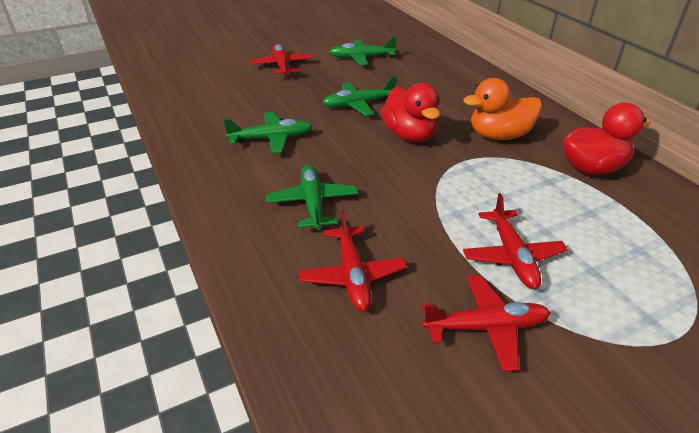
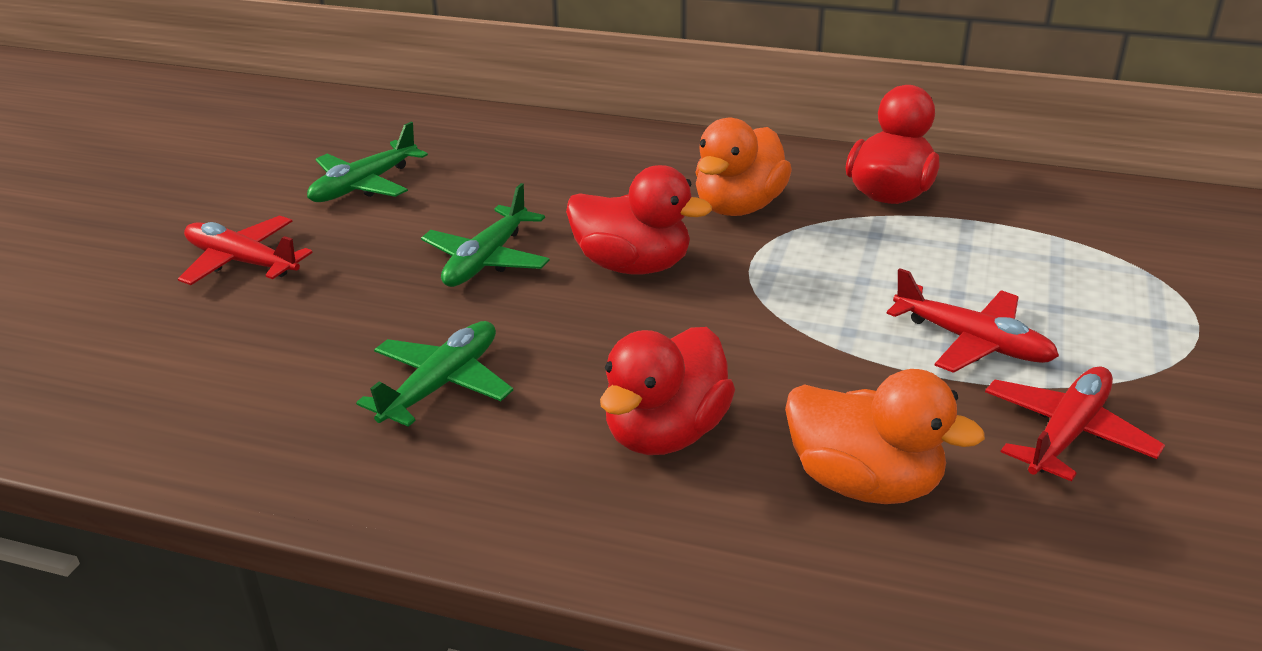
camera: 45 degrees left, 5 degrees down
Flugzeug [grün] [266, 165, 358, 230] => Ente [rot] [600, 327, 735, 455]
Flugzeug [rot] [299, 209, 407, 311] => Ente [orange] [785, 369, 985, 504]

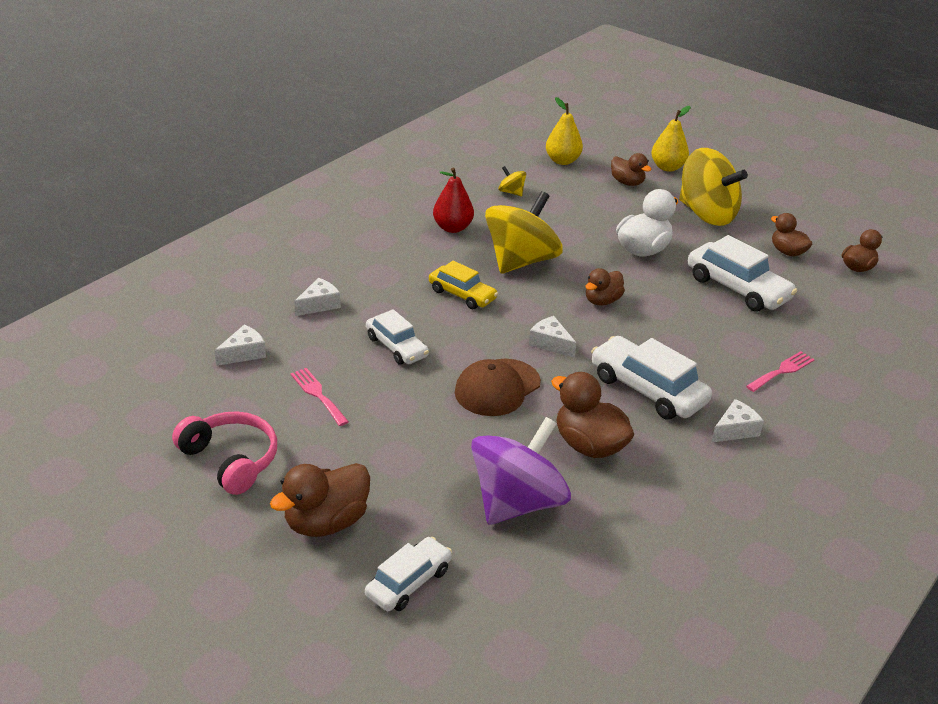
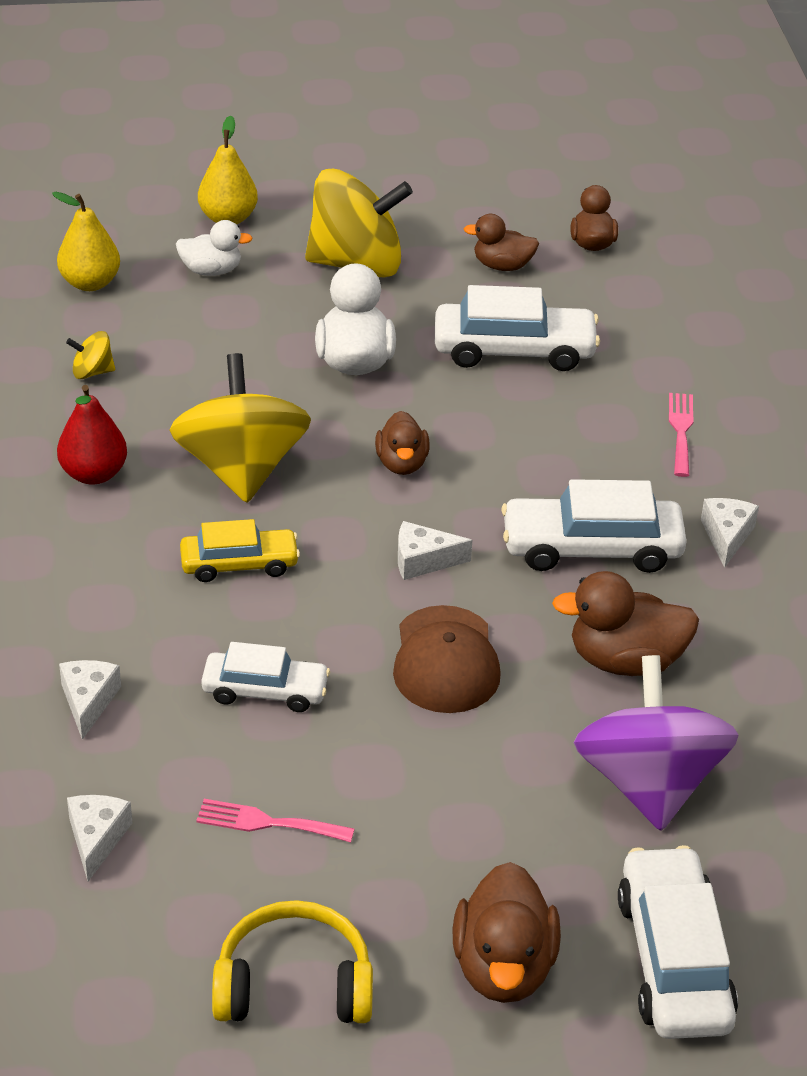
camera: 45 degrees left, 5 degrees up
Kopfhörer [rosa] [172, 411, 277, 495] => Kopfhörer [gelb] [212, 900, 373, 1023]
Auto [weiß] [365, 537, 452, 611] => Auto [weiß] [618, 845, 738, 1039], x1.57
Ente [braun] [611, 153, 652, 186] => Ente [weiß] [176, 220, 253, 276]

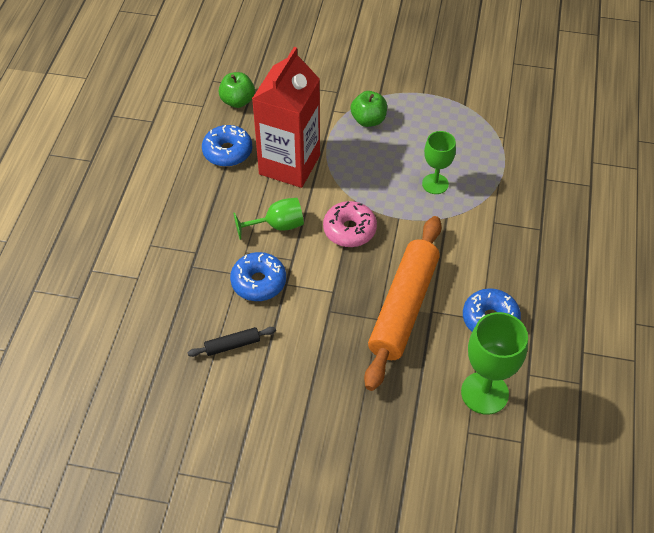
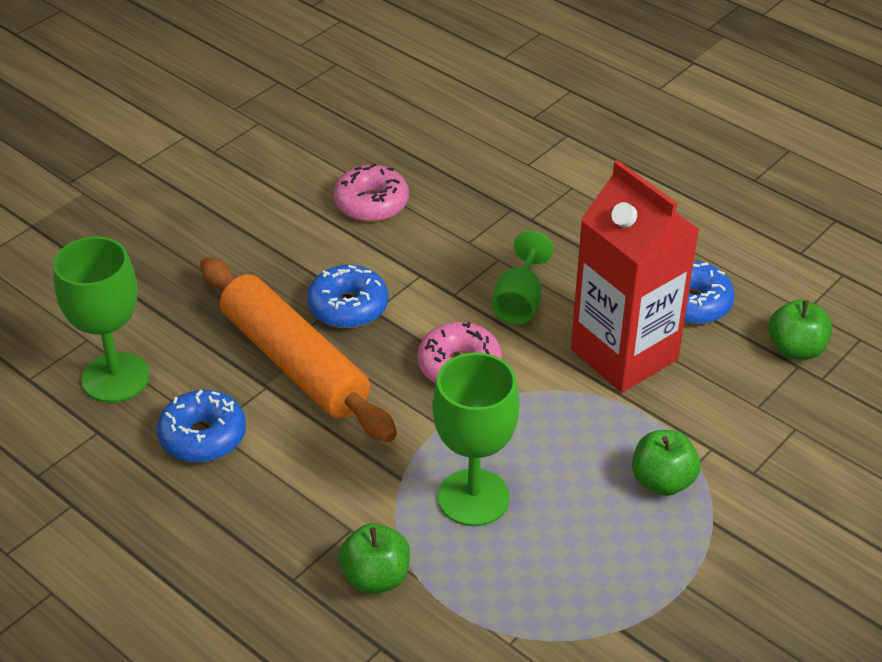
camera: 120 degrees right, 10 degrees down
Nudelholz [schwarz] [187, 327, 276, 357] => Donut [rosa] [334, 164, 409, 222]
Donut [blau] [230, 252, 286, 301] => Donut [blau] [307, 265, 388, 328], moved
Kelch [grün] [422, 131, 456, 194] => Kelch [grün] [432, 352, 520, 526], x1.54
nothing => Apfel [grün] [338, 523, 410, 594]

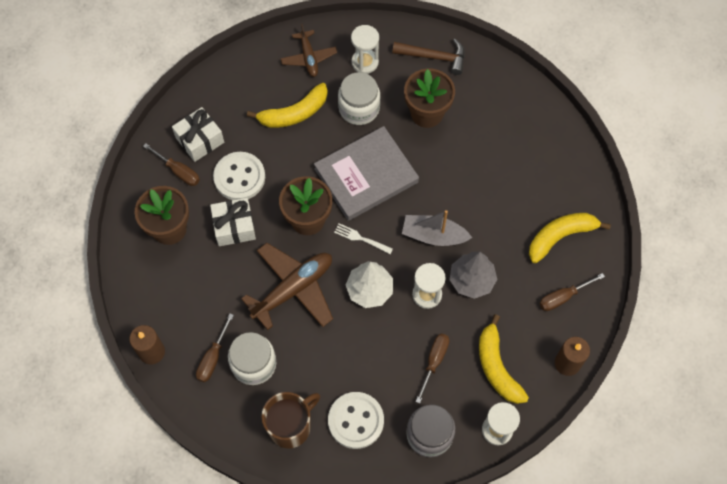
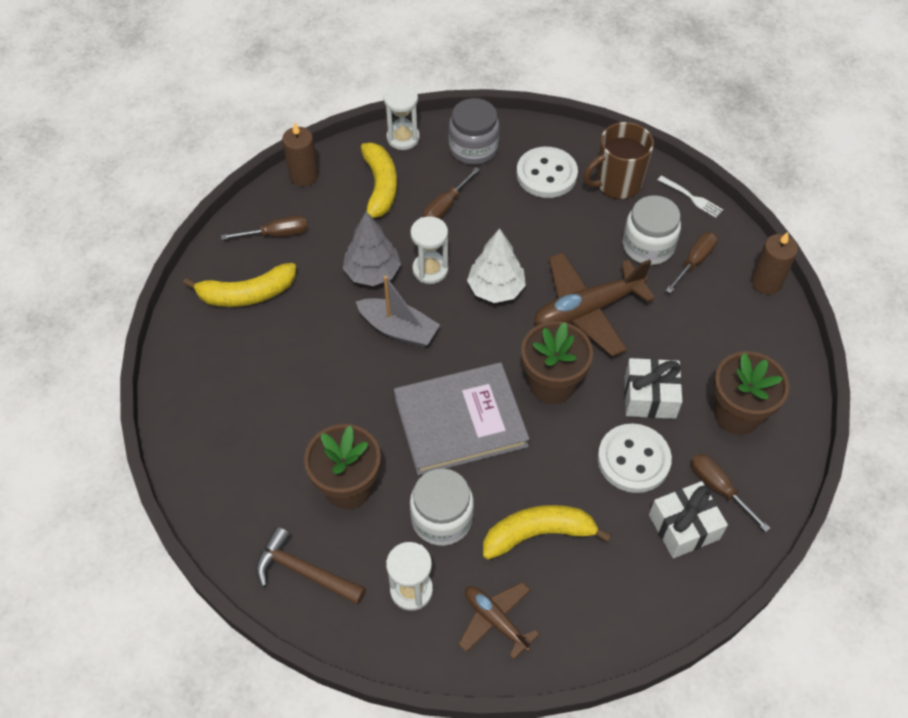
camera: 165 degrees left, 10 degrees down
Flugzeug [braun] [280, 24, 337, 77] => Flugzeug [braun] [458, 582, 539, 660], 45 degrees counterclockwise
Gabel [weiß] [334, 223, 393, 254] => Gabel [weiß] [658, 175, 723, 218], moved

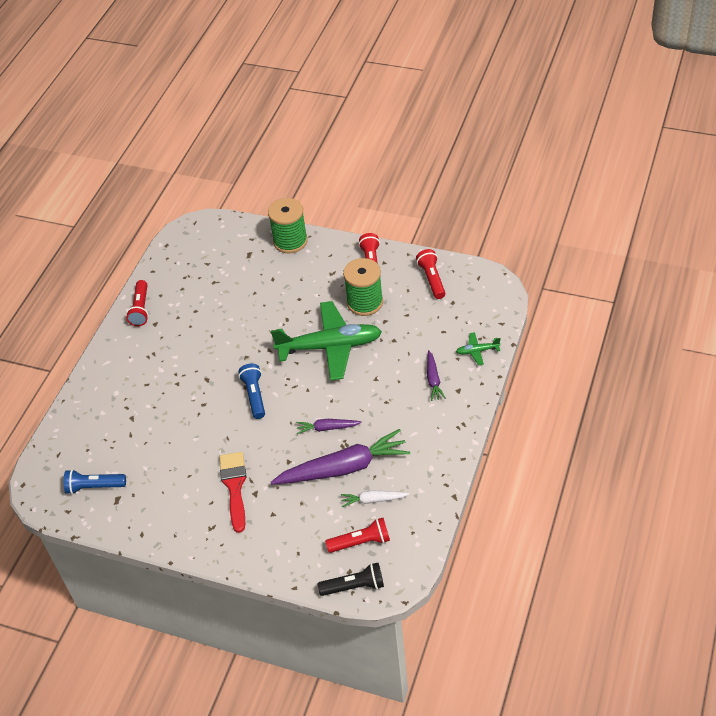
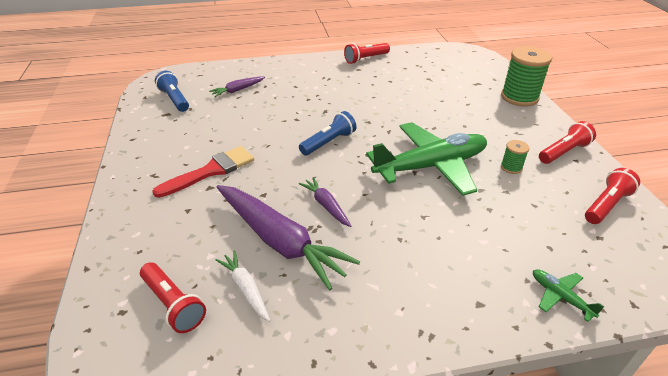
camera: 55 degrees right, 10 degrees down
Flugzeug [grün] [271, 301, 382, 381] => Flugzeug [grün] [366, 122, 487, 196], 75 degrees counterclockwise
Taschenlampe [schwarz] [317, 563, 384, 596] => nothing
Garnrolle [grün] [343, 258, 383, 316] => Garnrolle [grün] [501, 140, 529, 174], x0.47
Karotte [lila] [427, 350, 446, 401] => Karotte [lila] [209, 77, 265, 97], moved

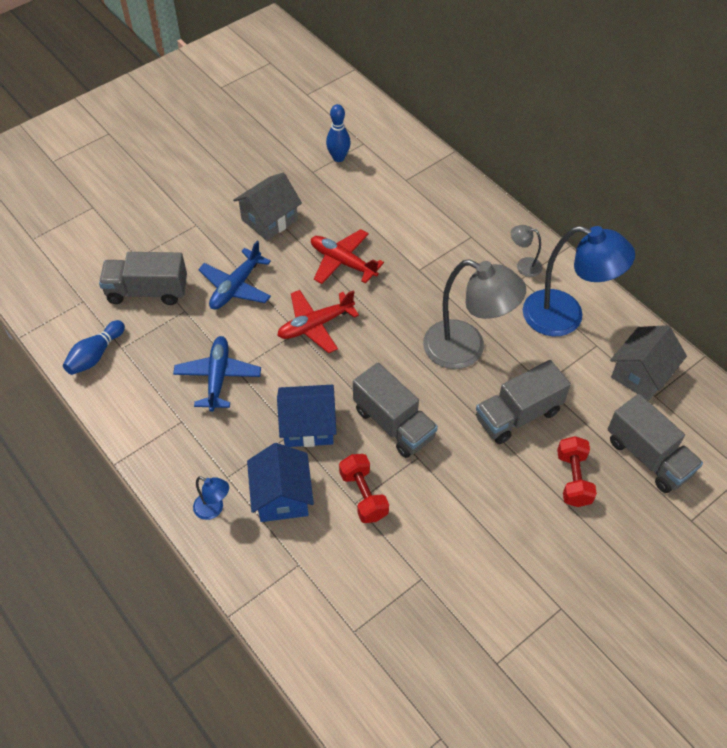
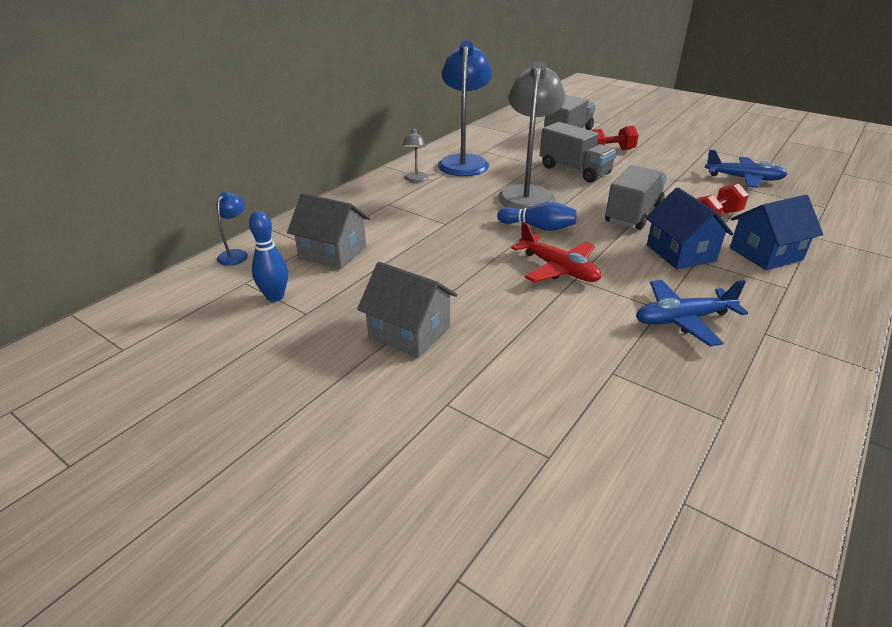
camera: 105 degrees left, 20 degrees down
Bowlingkegel [blau] [63, 320, 125, 375] => Bowlingkegel [blau] [497, 202, 577, 231], moved
Lastwagen [grau] [99, 252, 187, 305] => nothing
Lampe [blau] [193, 476, 229, 520] => Lampe [blau] [216, 192, 248, 266], moved
Flugzeug [blau] [198, 241, 271, 309] => Flugzeug [blau] [705, 149, 788, 188], moved
Flugzeug [rot] [311, 229, 384, 284] => nothing
Haus [grau] [610, 325, 687, 401] => Haus [grau] [287, 193, 370, 269], moved

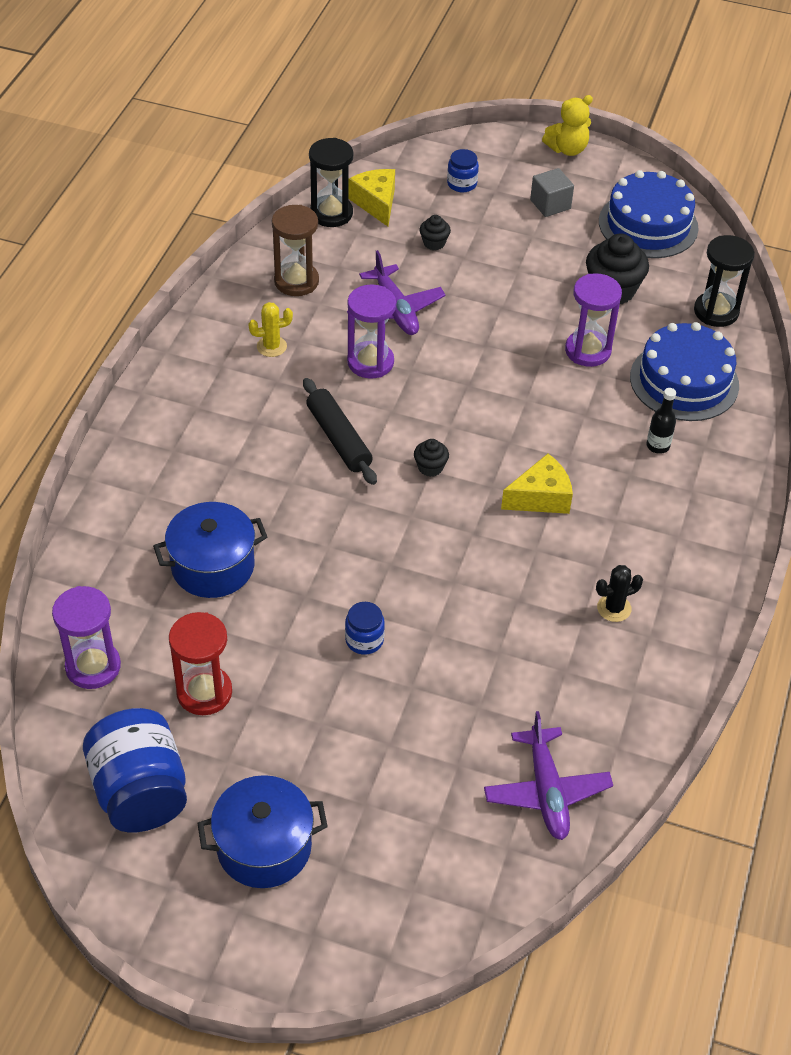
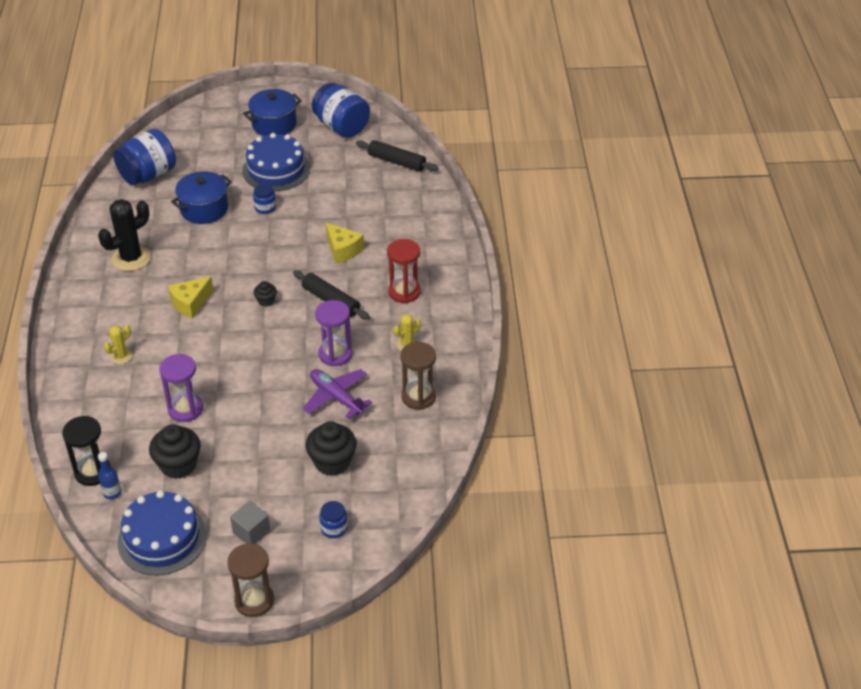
camera: 160 degrees right, 5 degrees down
Sanduhr [lila] [52, 586, 121, 689] => Nudelholz [schwarz] [356, 140, 439, 172]
Kochtopf [blau] [153, 502, 267, 598] => Kochtopf [blau] [171, 171, 232, 224], moved
Sanduhr [rot] [169, 612, 232, 715] => Sanduhr [rot] [387, 239, 420, 303], moved
Sanduhr [schwarz] [309, 138, 353, 227] => nothing
Käse [gelb] [348, 169, 395, 226] => Käse [gelb] [326, 223, 364, 264], moved
Muffin [schwarz] [420, 215, 451, 251] => Muffin [schwarz] [306, 422, 357, 476], x1.96
Flugzeug [lila] [484, 711, 613, 840] => Einmachglas [blau] [113, 129, 176, 185]
Teddybär [gelb] [542, 95, 593, 156] => Sanduhr [braun] [227, 543, 274, 617]
Kaktus [schwarz] [596, 565, 643, 622] => Kaktus [schwarz] [98, 199, 151, 271], x1.91
Kuchen [blau] [630, 322, 739, 421] => Kuchen [blau] [242, 133, 310, 191], moved
Flasche [schwarz] [647, 388, 676, 454] => Kaktus [gelb] [104, 325, 133, 364]
nothing => Flasche [blau] [98, 452, 121, 499]

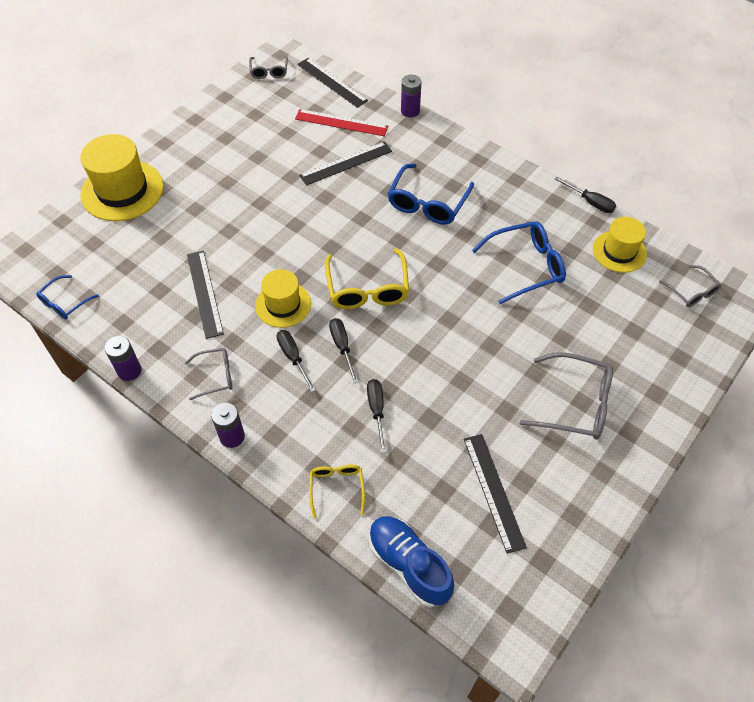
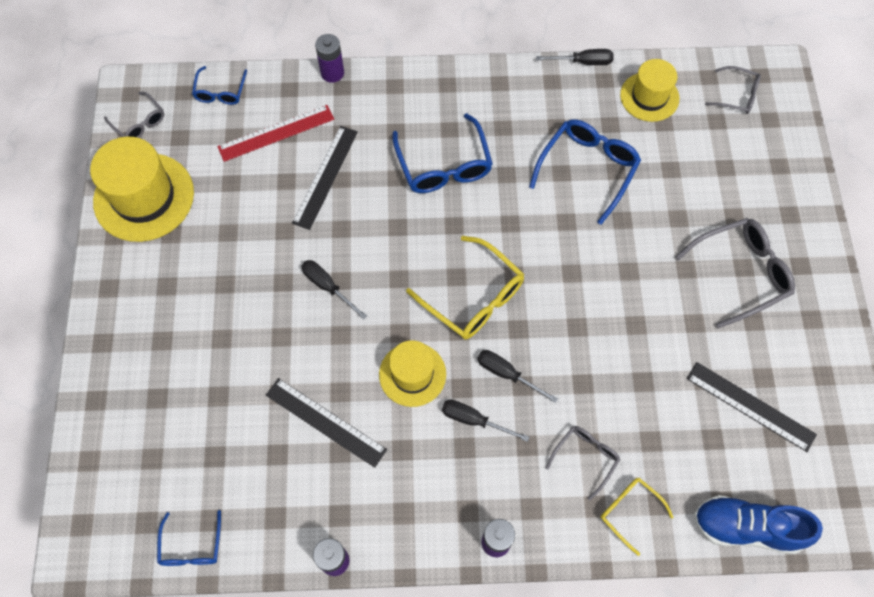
camera: 40 degrees left, 10 degrees up
Hut [gelb] [80, 134, 164, 221] => Hut [gelb] [90, 137, 194, 242], moved
Brille [grau] [185, 348, 232, 400] => Brille [grau] [546, 426, 620, 500], moved
Lineal [schwarz] [297, 58, 368, 108] => Brille [blau] [192, 66, 247, 105]
Schraubenzieher [schwarz] [367, 379, 386, 453] => Schraubenzieher [schwarz] [301, 260, 367, 319], moved

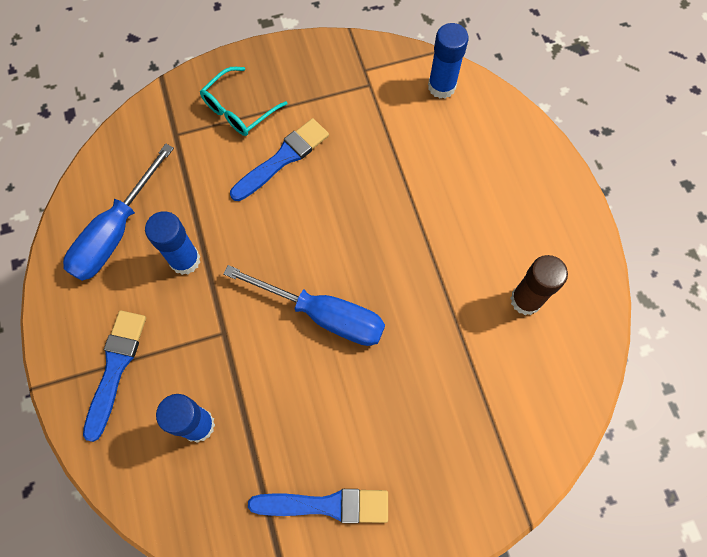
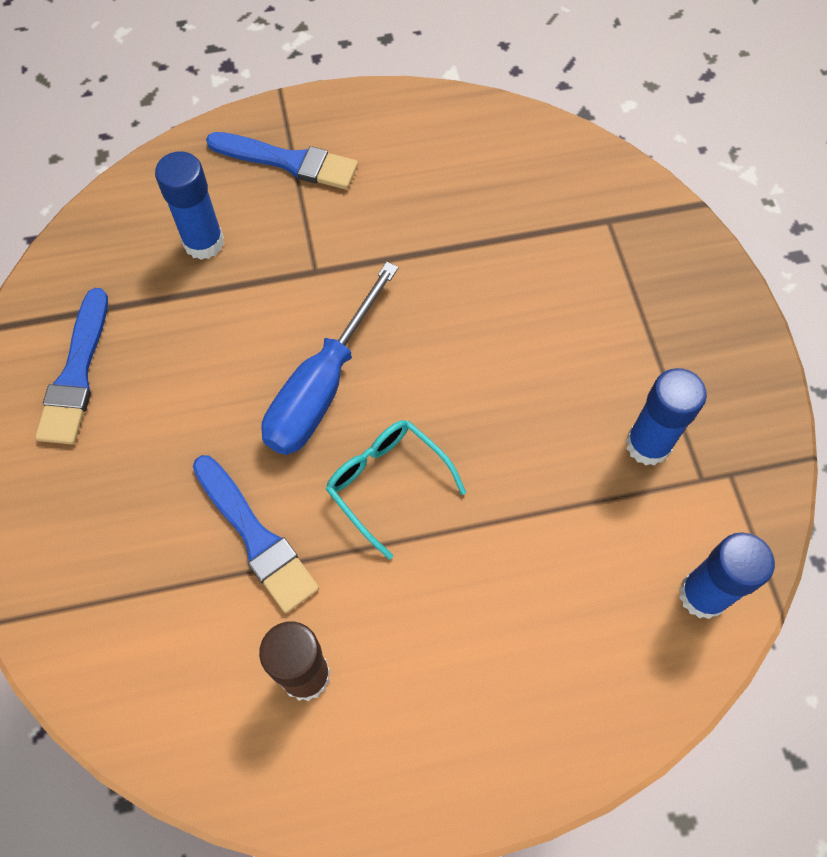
camera: 95 degrees right, 5 degrees down
Schraubenzieher [blau] [63, 144, 174, 281] => nothing
Klebestift [blau] [145, 211, 200, 275] => Klebestift [blau] [626, 368, 707, 466], moved
Brille [türkis] [200, 67, 287, 136] => Brille [türkis] [326, 420, 466, 560], moved
Pinsel [blau] [230, 118, 329, 201] => Pinsel [blau] [193, 455, 319, 613], moved

